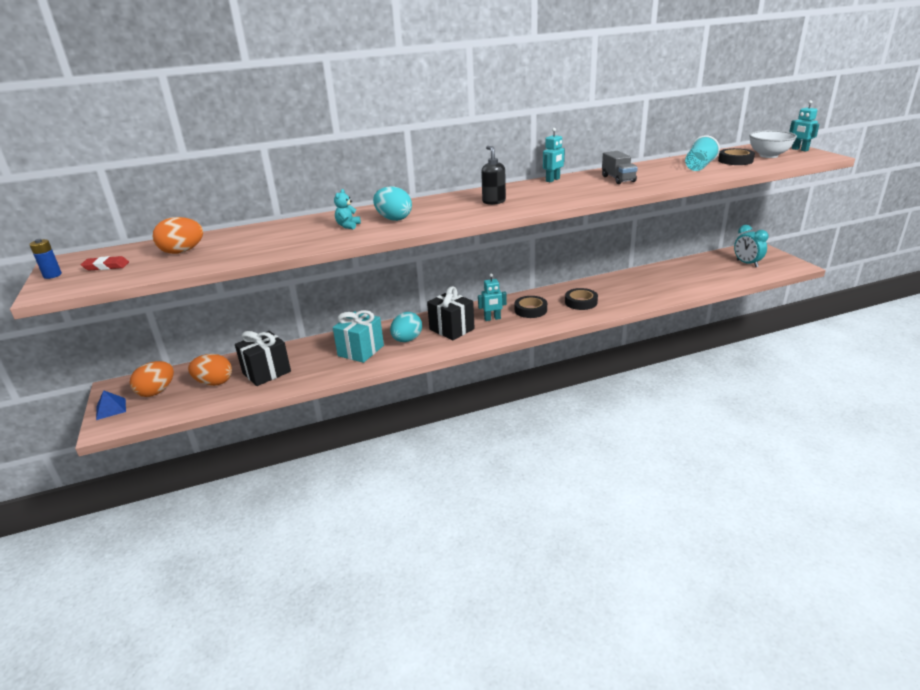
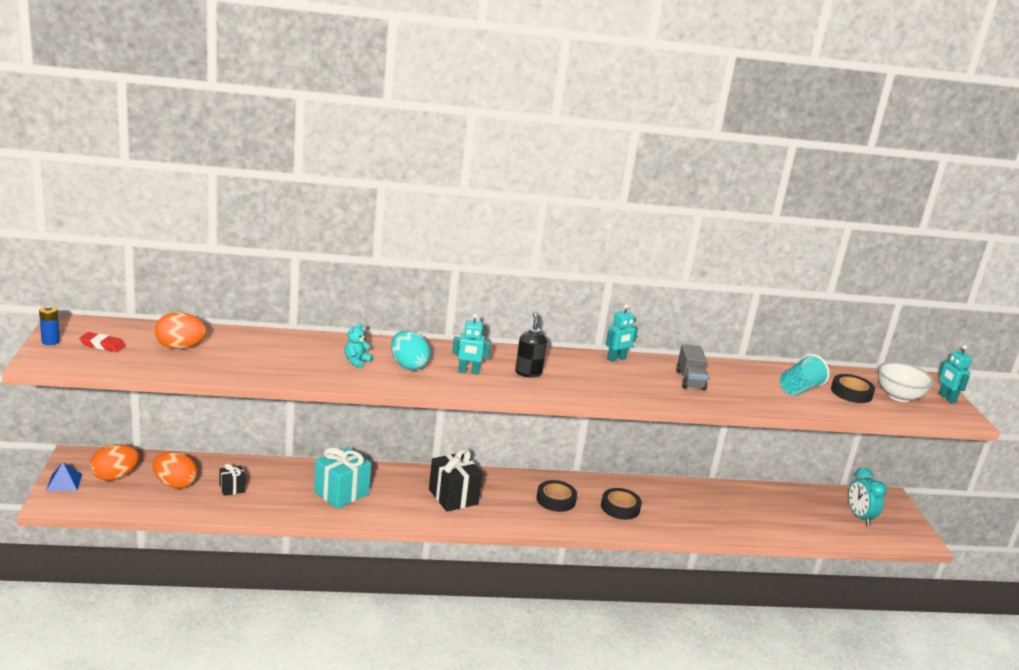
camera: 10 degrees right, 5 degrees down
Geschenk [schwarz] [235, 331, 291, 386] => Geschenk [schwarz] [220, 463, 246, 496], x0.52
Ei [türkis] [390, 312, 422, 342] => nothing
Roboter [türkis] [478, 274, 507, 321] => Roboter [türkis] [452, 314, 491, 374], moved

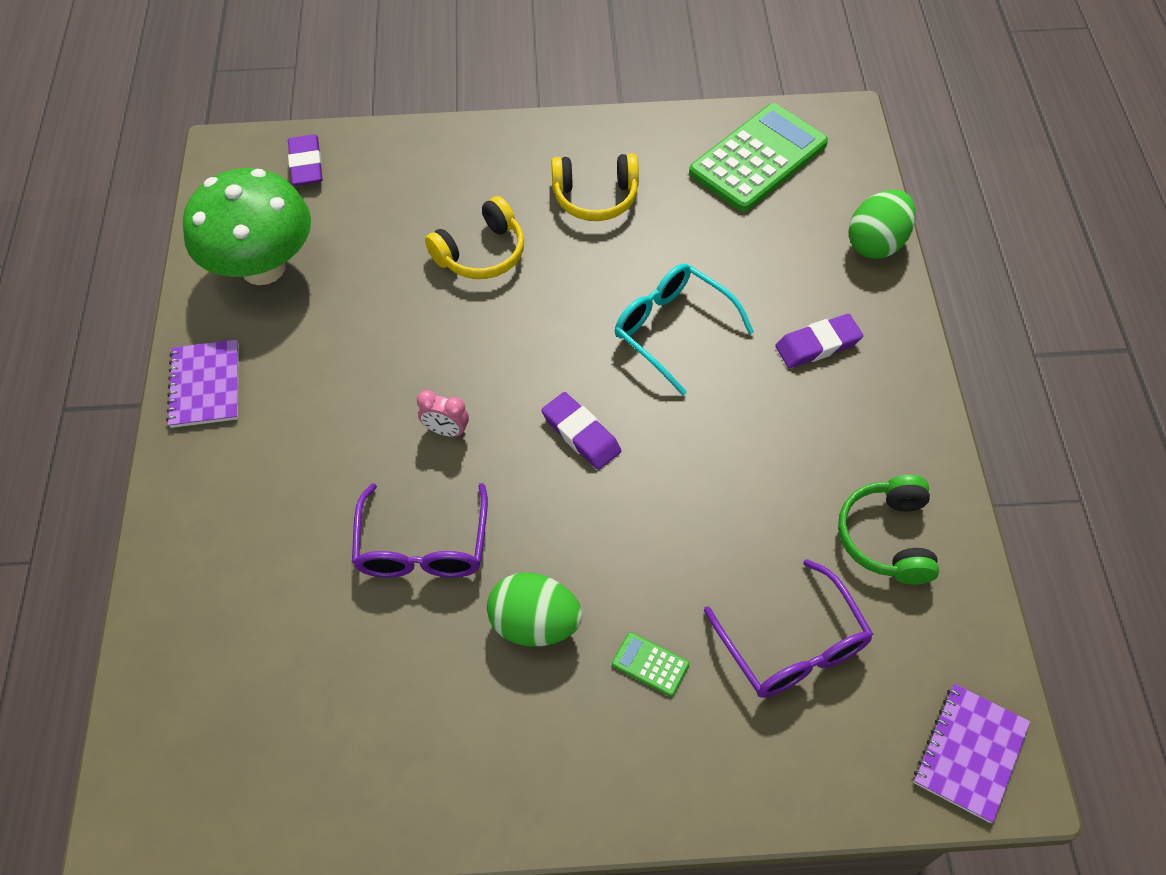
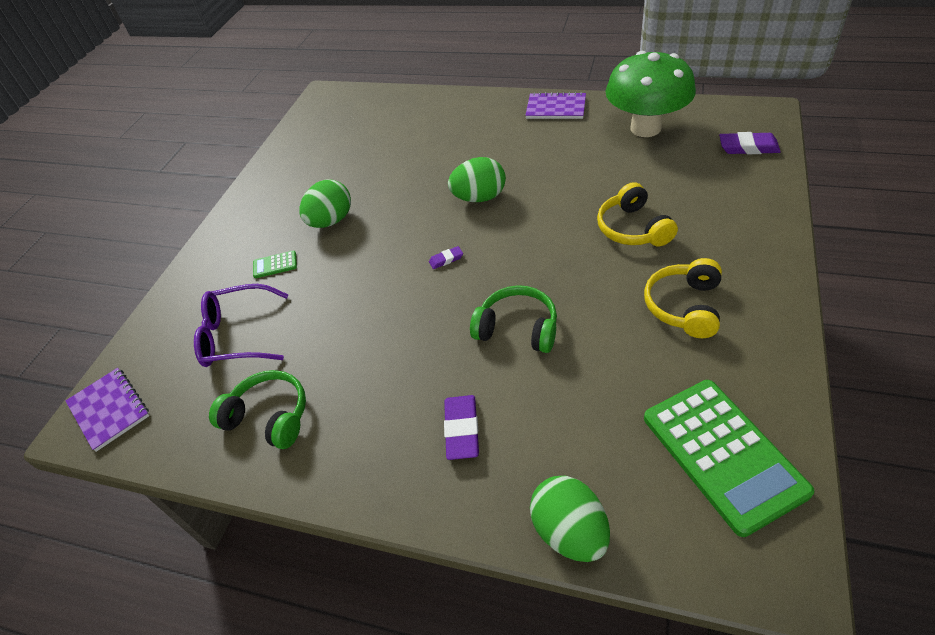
camera: 115 degrees right, 10 degrees down
Brille [lila] [352, 483, 488, 578] => nothing
Wecker [rosa] [417, 390, 469, 437] => Ei [grün] [448, 157, 506, 202]
Radiergummi [lila] [541, 392, 621, 470] => Radiergummi [lila] [429, 246, 463, 269], x0.54
Taschenrechner [grün] [612, 632, 689, 697] => Taschenrechner [grün] [253, 251, 297, 278], 150 degrees counterclockwise
Brille [türkis] [615, 264, 754, 396] => Kopfhörer [grün] [470, 285, 557, 353]

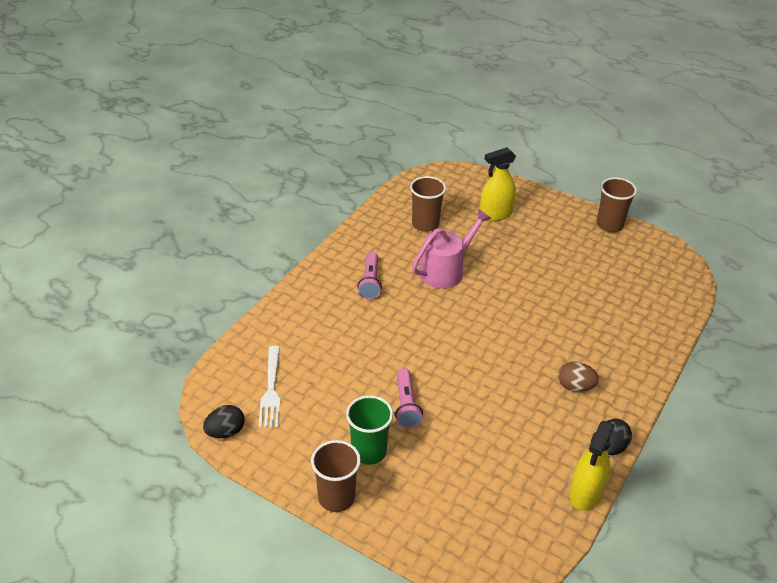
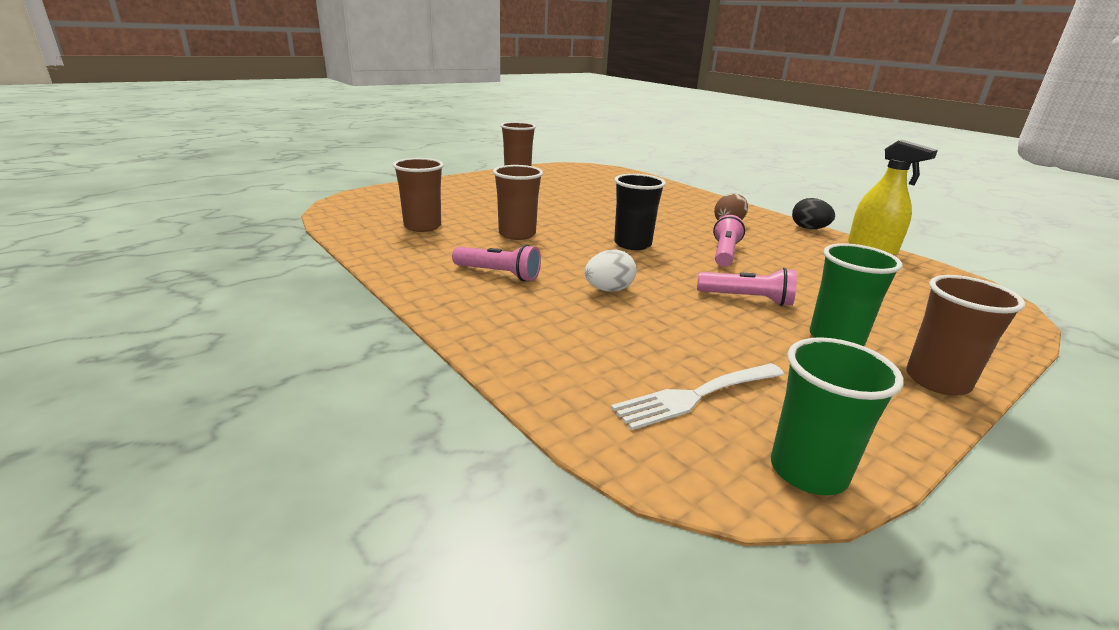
camera: 70 degrees left, 15 degrees down
Ei [schwarz] [203, 405, 244, 438] => Becher [grün] [771, 337, 904, 495]
Gabel [weiß] [258, 346, 280, 428] => Gabel [weiß] [611, 363, 784, 430], 135 degrees clockwise
Gießkanne [rosa] [412, 209, 491, 289] => Becher [braun] [493, 165, 543, 240]
Sprühflasche [gelb] [480, 147, 516, 221] => nothing
nothing => Ei [weiß] [585, 249, 636, 292]
nothing => Becher [schwarz] [614, 174, 666, 250]
nothing => Taschenlampe [rosa] [713, 215, 745, 267]

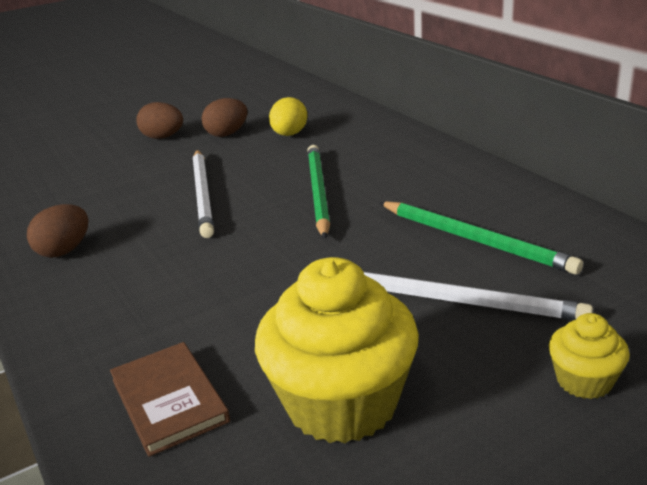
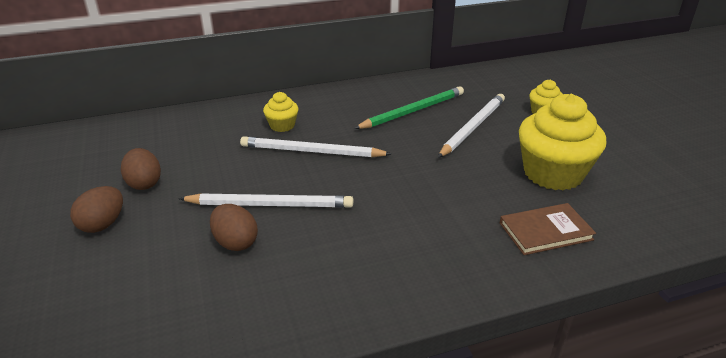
camera: 80 degrees left, 5 degrees up
Ei [braun] [27, 204, 89, 258] => Ei [braun] [210, 204, 258, 251], moved
Ei [gelb] [269, 97, 307, 136] => nothing
Bleistift [grün] [307, 145, 330, 239] => Bleistift [weiß] [240, 136, 391, 157]
nothing => Muffin [gelb] [263, 92, 298, 132]

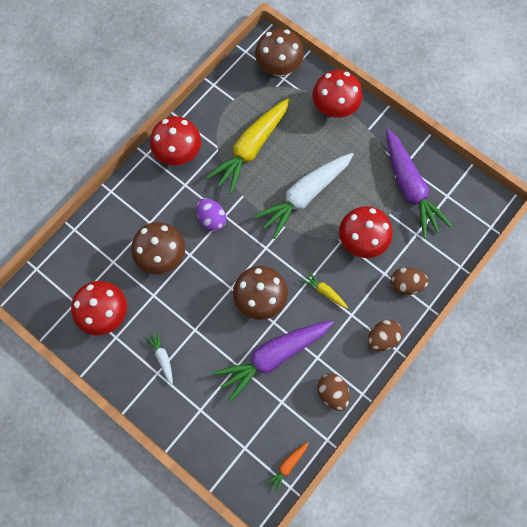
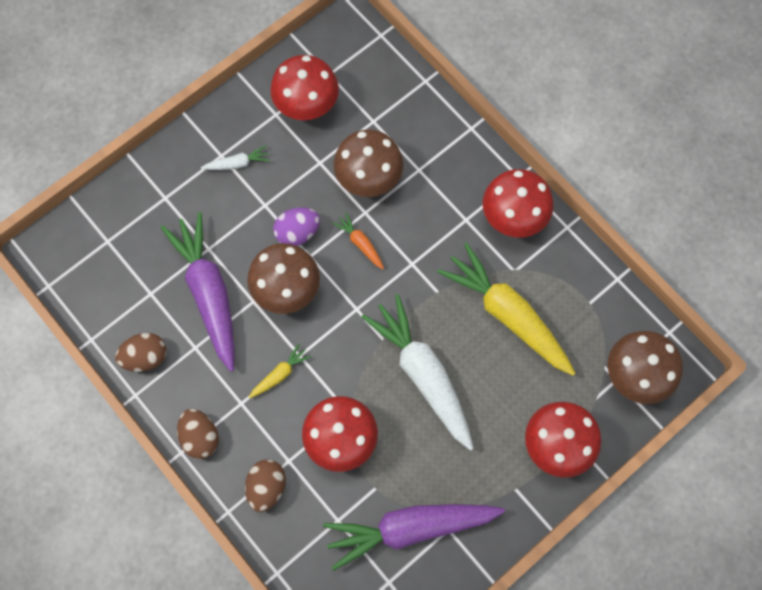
camera: 100 degrees right, 0 degrees up
Ei [lila] [196, 198, 227, 231] => Ei [lila] [273, 207, 320, 246], moved
Karotte [orange] [265, 442, 309, 493] => Karotte [orange] [332, 212, 384, 269], moved

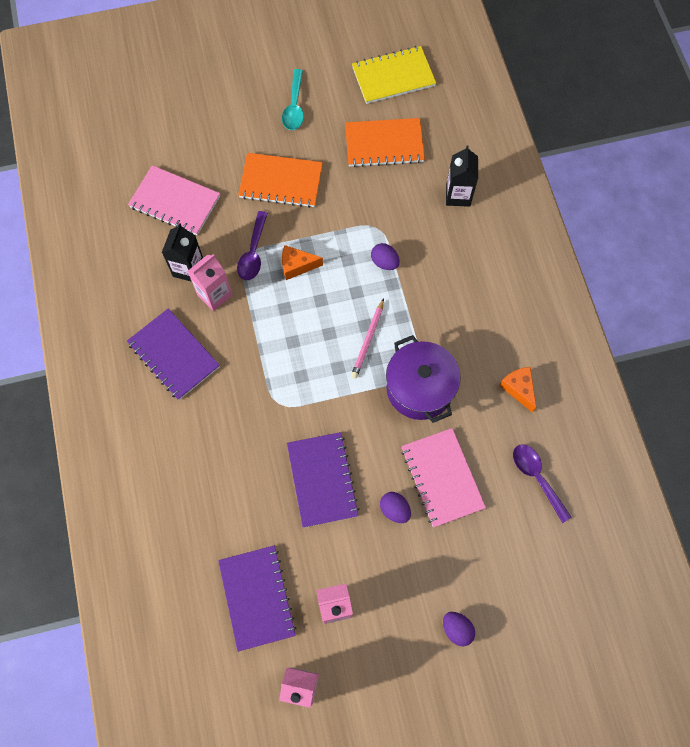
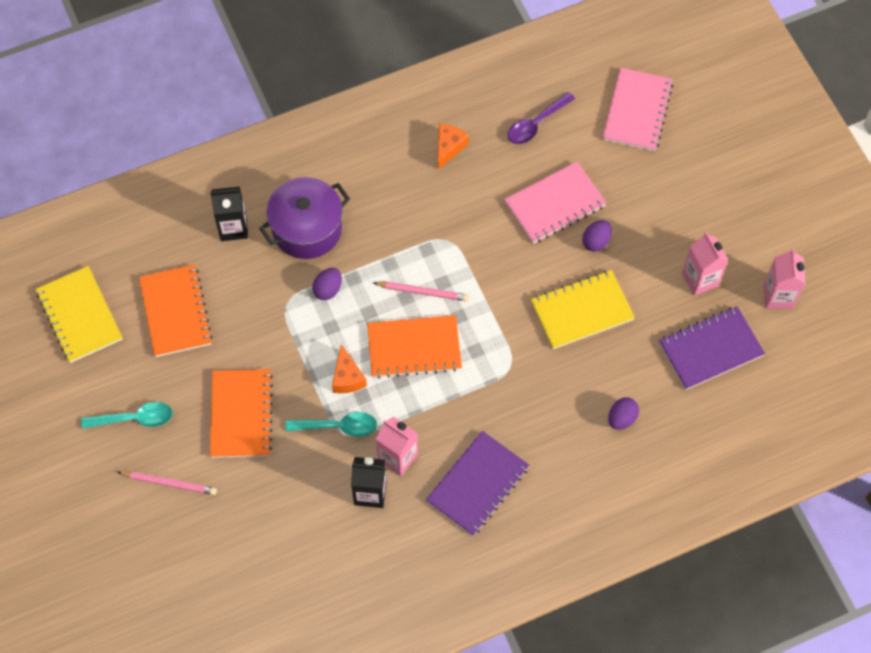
camera: 100 degrees left, 5 degrees down
Notizbuch [rosa] [128, 165, 220, 235] => Notizbuch [rosa] [603, 68, 673, 152], moved
Löffel [lila] [237, 211, 268, 280] => Löffel [türkis] [285, 412, 377, 437]
Notizbuch [lila] [287, 432, 359, 528] => Notizbuch [gelb] [531, 270, 635, 349]
Kochtopf [lila] [386, 335, 461, 423] => Kochtopf [lila] [259, 177, 350, 259], moved
Ei [lila] [443, 612, 475, 646] => Ei [lila] [608, 397, 639, 430], moved
Käse [orange] [499, 367, 536, 413] => Käse [orange] [438, 124, 469, 170], 150 degrees clockwise
nothing => Bleistift [rosa] [118, 471, 217, 495]
nothing => Notizbuch [orange] [367, 315, 462, 379]

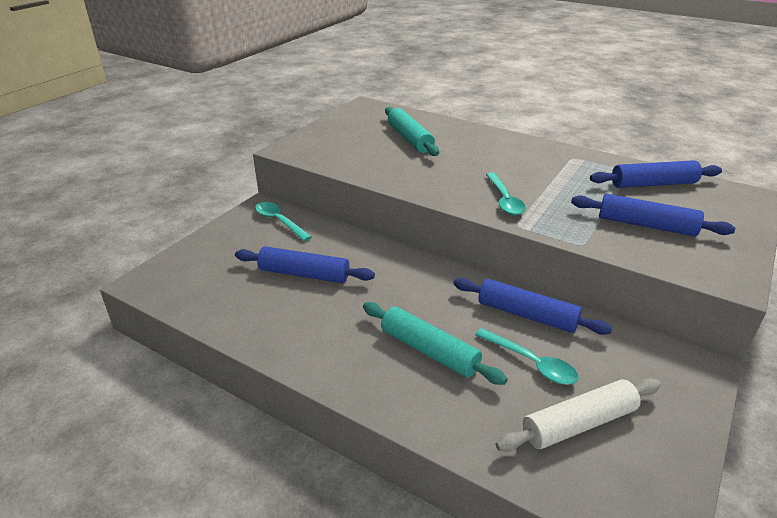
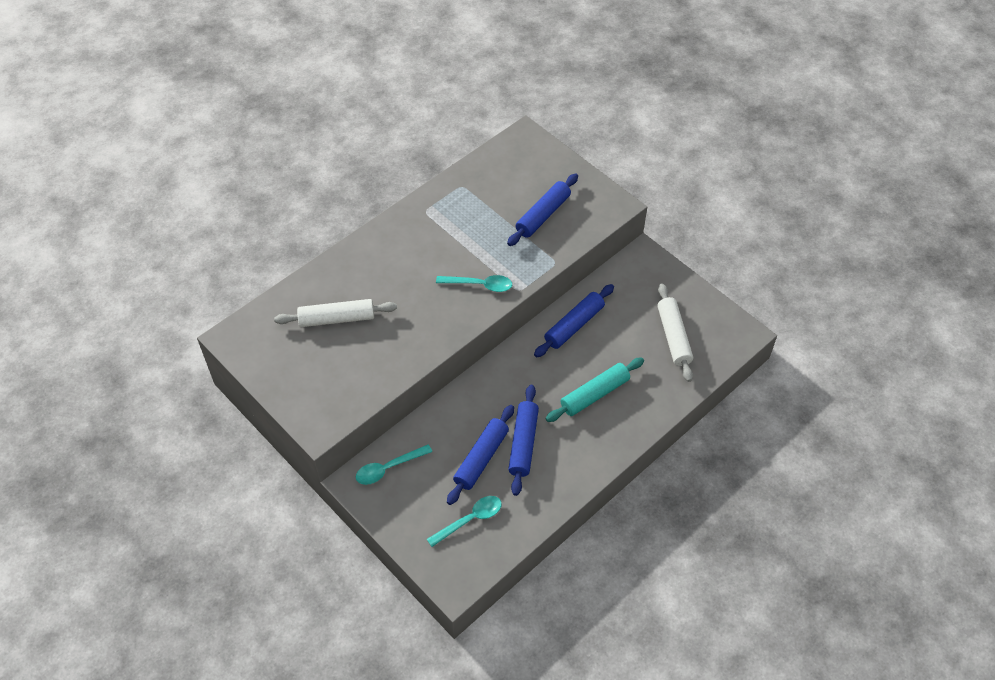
camera: 75 degrees left, 20 degrees up
Nudelholz [türkis] [385, 107, 439, 156] => Nudelholz [weiß] [274, 299, 397, 327]
Löffel [türkis] [475, 328, 579, 385] => Löffel [türkis] [427, 496, 502, 547], moved
Nudelholz [blau] [590, 160, 722, 188] => Nudelholz [blau] [508, 385, 539, 496], moved

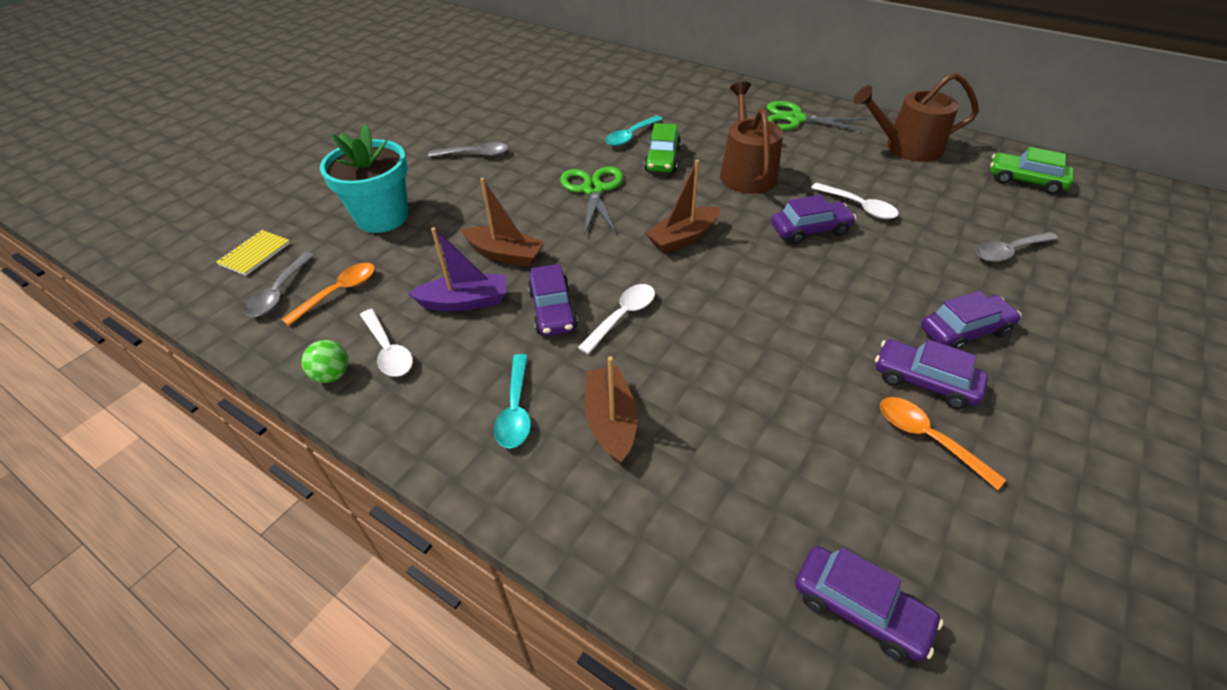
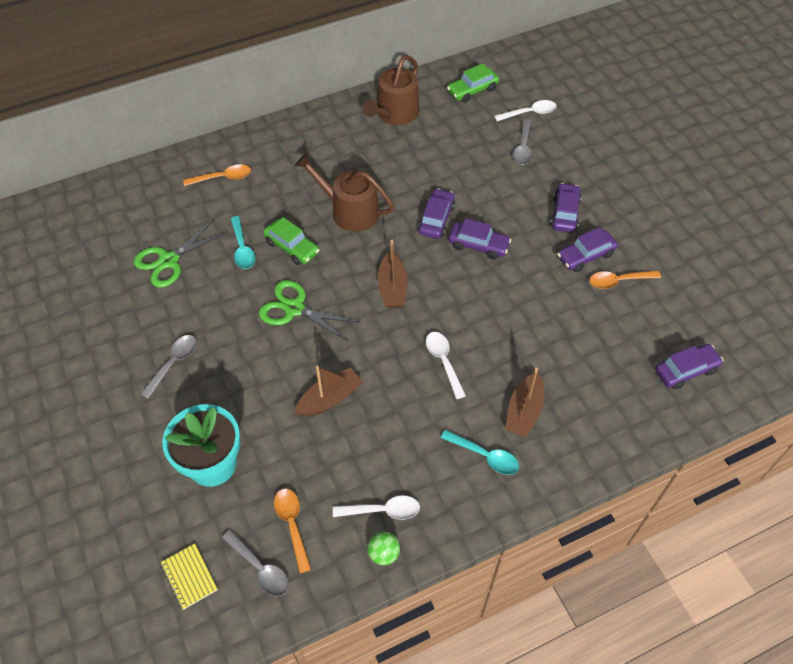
camera: 60 degrees left, 10 degrees up
Boot [lila] [408, 227, 506, 312] => nothing
Auto [lila] [528, 264, 578, 336] => Auto [lila] [448, 218, 511, 260], moved
Boot [braun] [585, 356, 638, 465] => Boot [braun] [505, 367, 544, 437], 90 degrees counterclockwise
Schere [grün] [767, 101, 867, 131] => Schere [grün] [134, 219, 228, 288], moved
Löffel [weiß] [811, 183, 899, 219] => Löffel [weiß] [494, 100, 557, 121], moved
nothing => Löffel [orange] [183, 164, 251, 186]

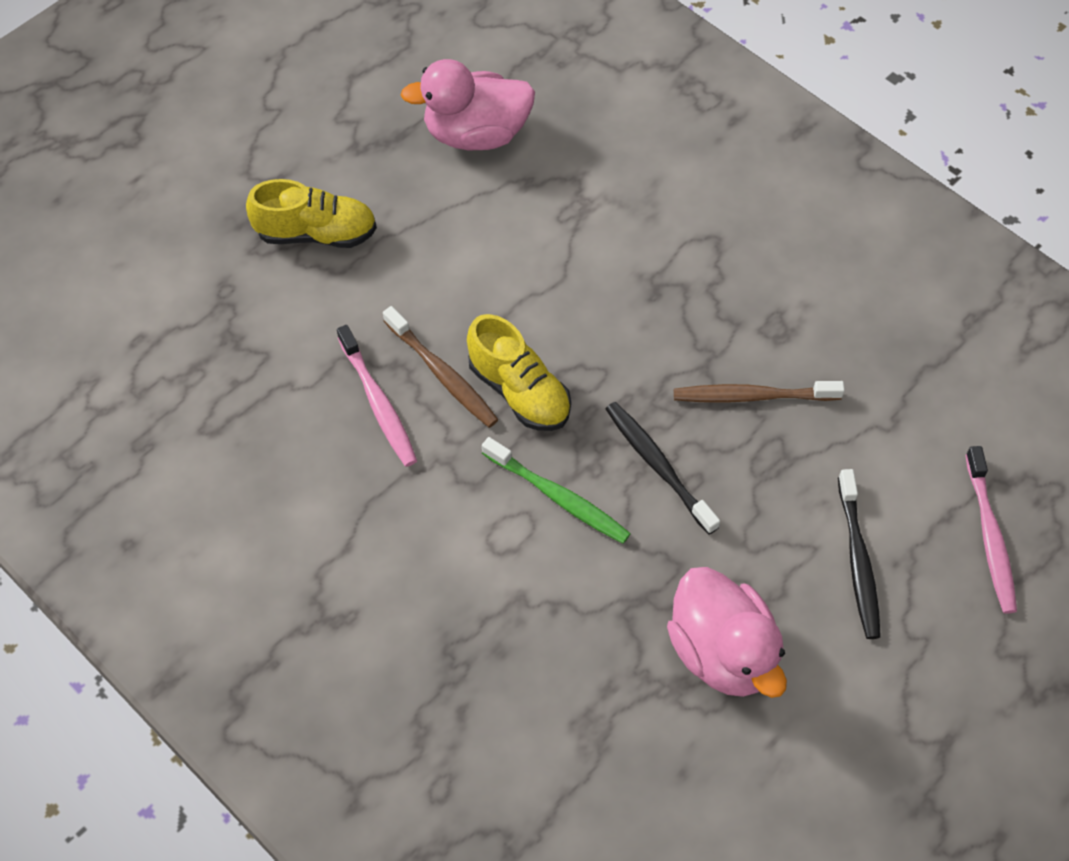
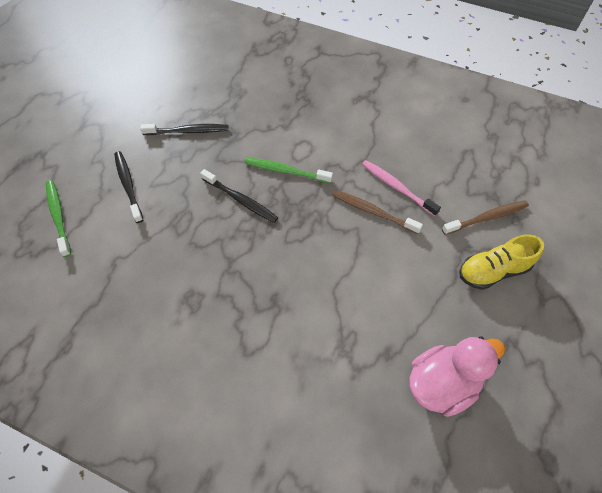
camera: 160 degrees right, 0 degrees up
Schuh [gelb] [467, 314, 571, 431] => nothing
Ente [rosa] [667, 567, 787, 698] => Zahnbürste [schwarz] [140, 124, 229, 135]
Zahnbürste [braun] [674, 381, 845, 403] => Zahnbürste [braun] [442, 200, 529, 235], moved
Zahnbürste [rosa] [965, 446, 1017, 614] => Zahnbürste [grün] [46, 180, 71, 257]

